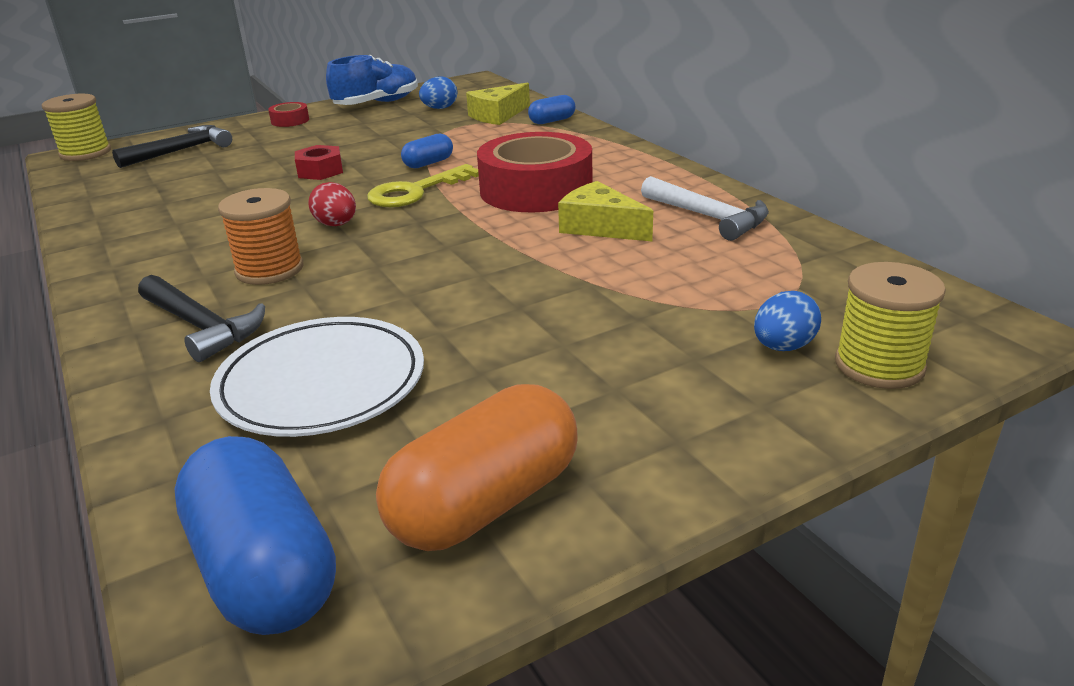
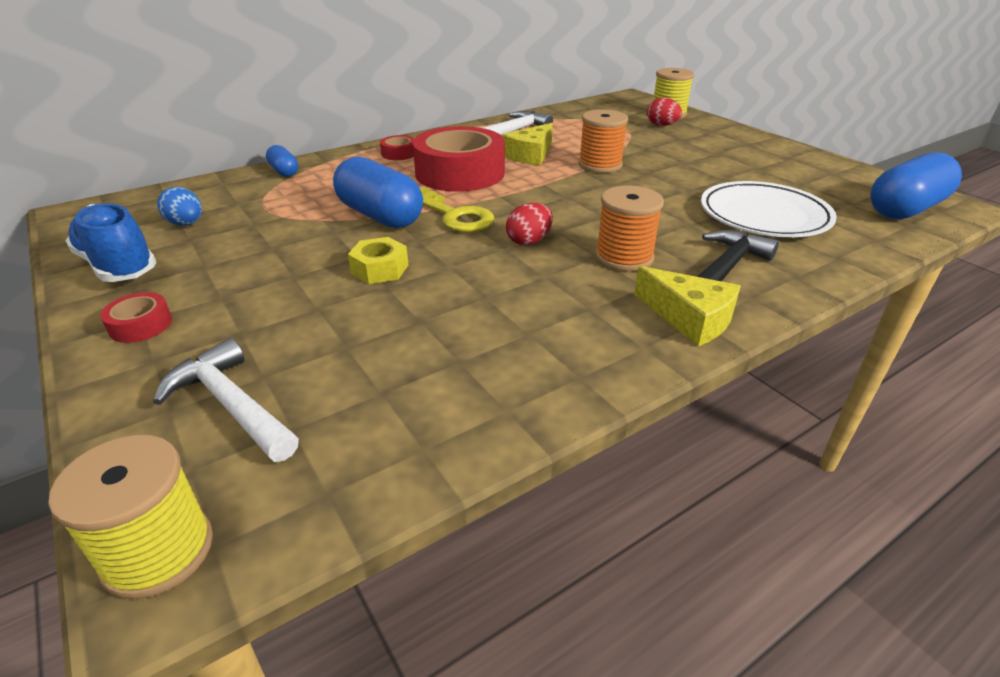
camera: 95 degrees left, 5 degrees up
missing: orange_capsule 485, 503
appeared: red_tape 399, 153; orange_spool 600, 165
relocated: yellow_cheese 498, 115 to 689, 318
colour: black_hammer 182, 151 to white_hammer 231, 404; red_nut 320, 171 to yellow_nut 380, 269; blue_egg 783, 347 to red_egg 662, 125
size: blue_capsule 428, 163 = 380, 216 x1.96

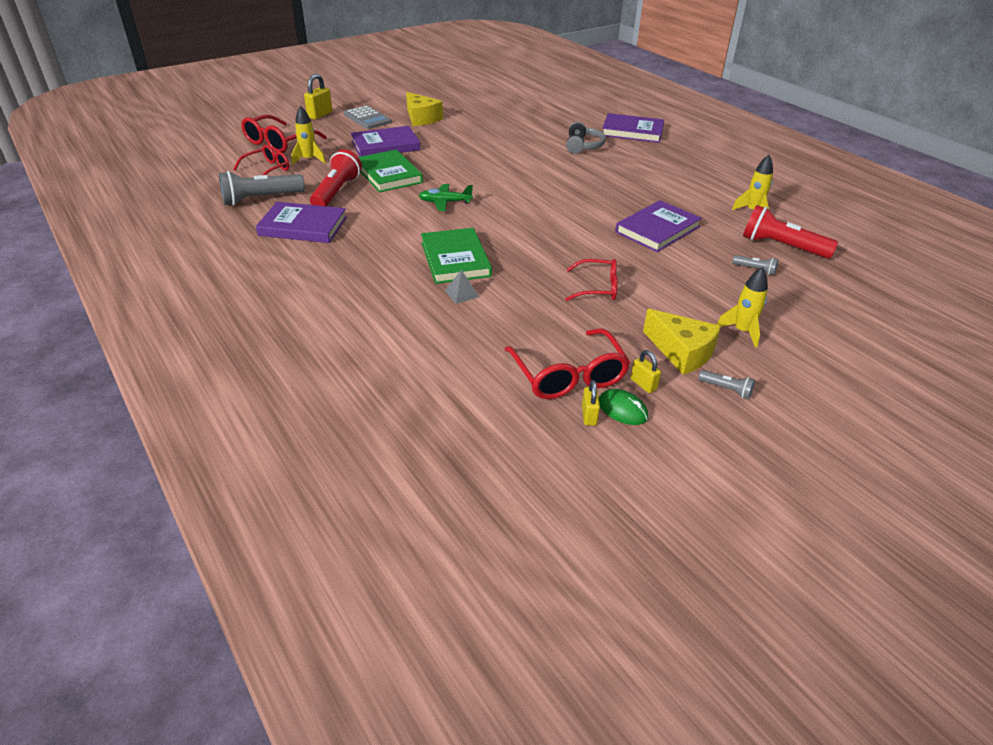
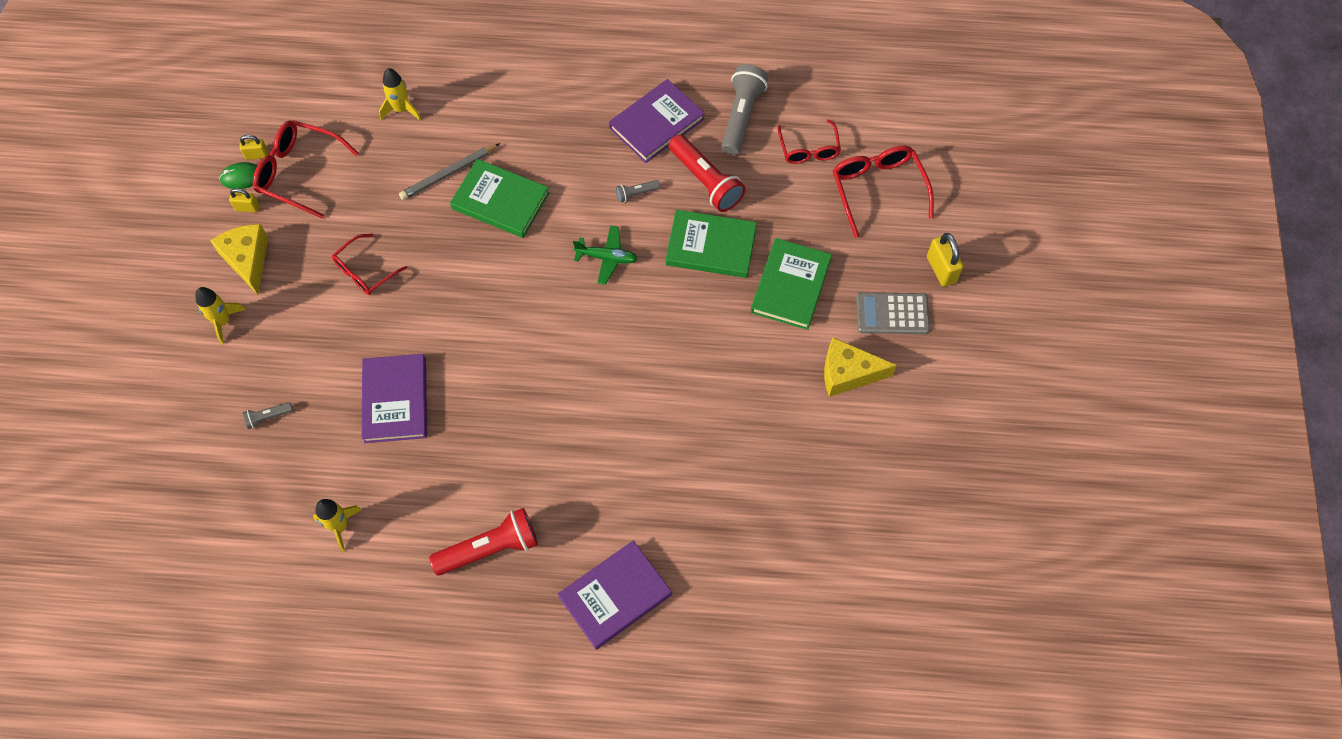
camera: 130 degrees right, 25 degrees up
missing: grey_headphones 583, 146
relocated: yellow_rocket 309, 160 to 401, 109; grey_flashlight 726, 389 to 636, 194; red_flashlight 782, 246 to 490, 548
exchanged: grey_pyramid 462, 293 to grey_pencil 448, 173
colour: purple_book 385, 145 to green_book 790, 286
spun: green_plane 445, 202 = 606, 258 60 degrees clockwise; yellow_padlock 589, 416 = 257, 155 45 degrees counterclockwise; yellow_cheese 681, 352 = 247, 260 75 degrees clockwise

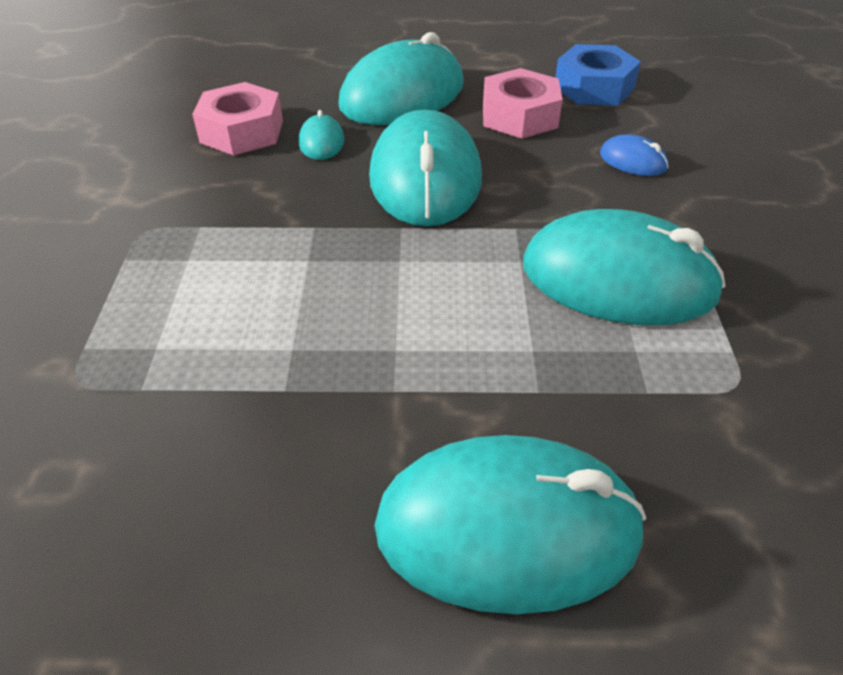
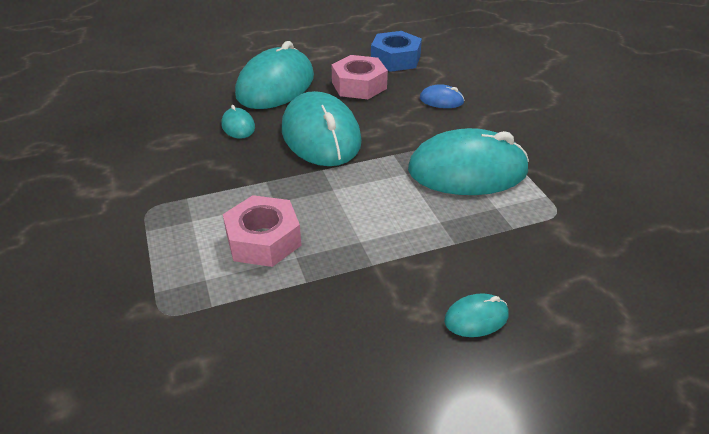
camera: 20 degrees left, 5 degrees down
relocated: pink_nut 242, 131 to 263, 240
size: turquoise_mouse 507, 528 = 476, 318 x0.44

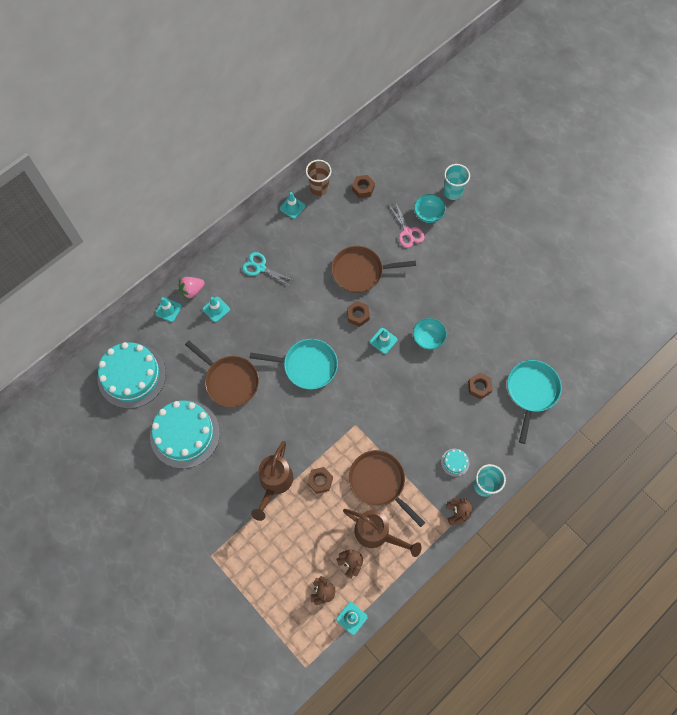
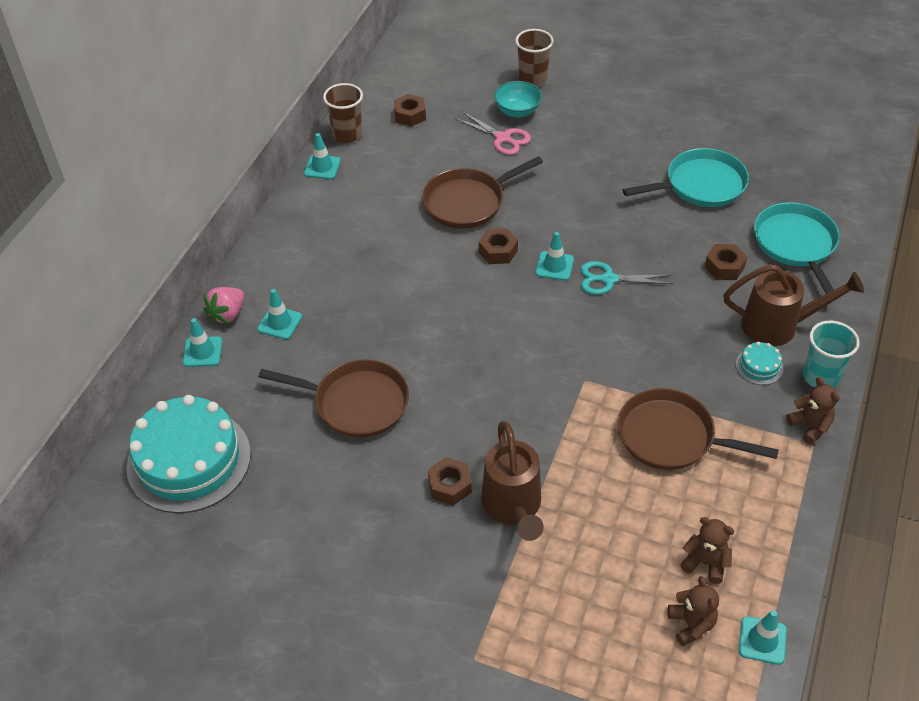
camera: 25 degrees left, 20 degrees down
missing: turquoise_cake 185, 434; turquoise_bowl 428, 338
relocated: turquoise_scissors 260, 268 to 609, 279; turquoise_pan 307, 365 to 701, 185; brown_nut 320, 481 to 450, 485; brown_watering_can 376, 533 to 777, 326
colour: turquoise_cup 452, 192 to brown_cup 533, 79

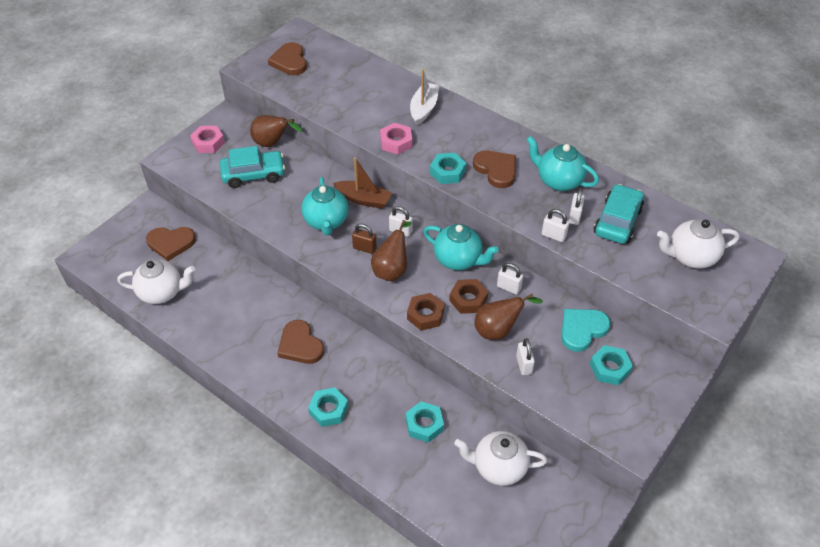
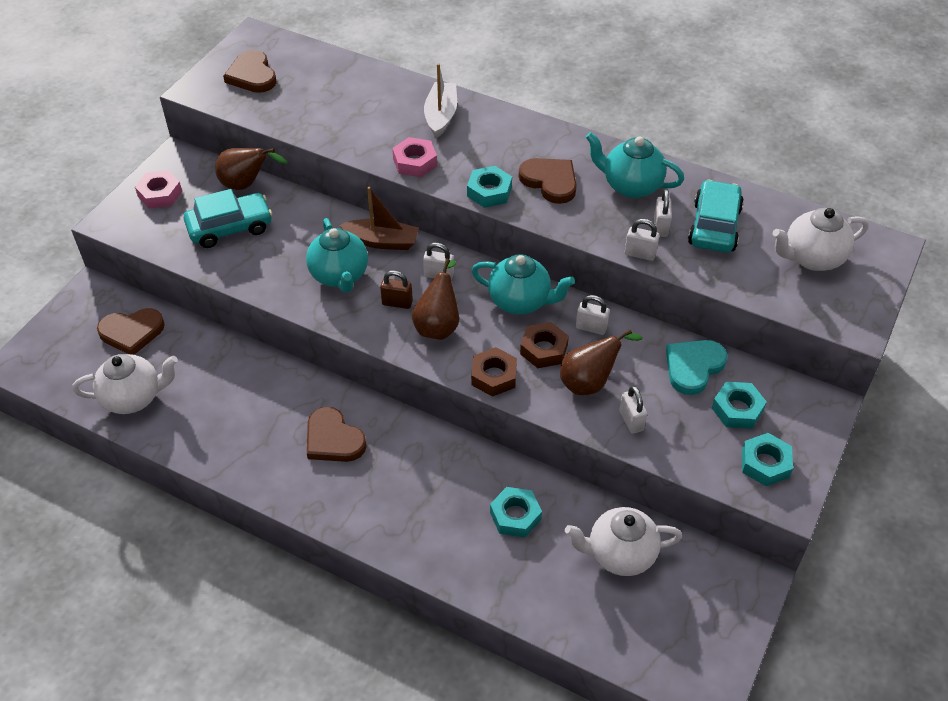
camera: 10 degrees left, 0 degrees up
relocated: turquoise_nut 328, 410 to 765, 463

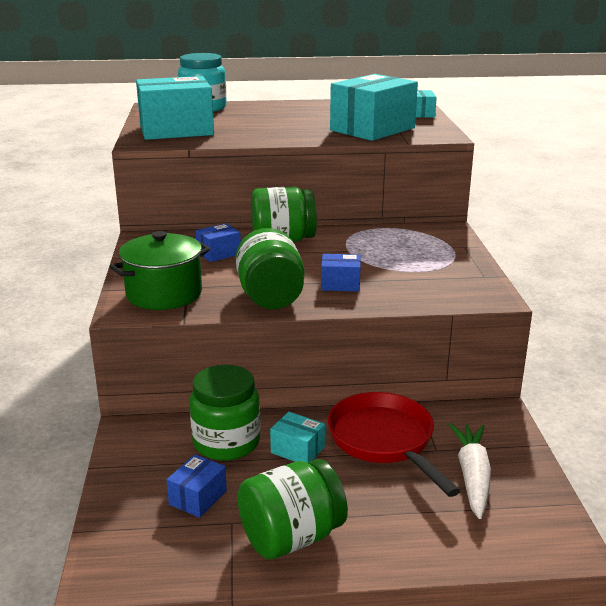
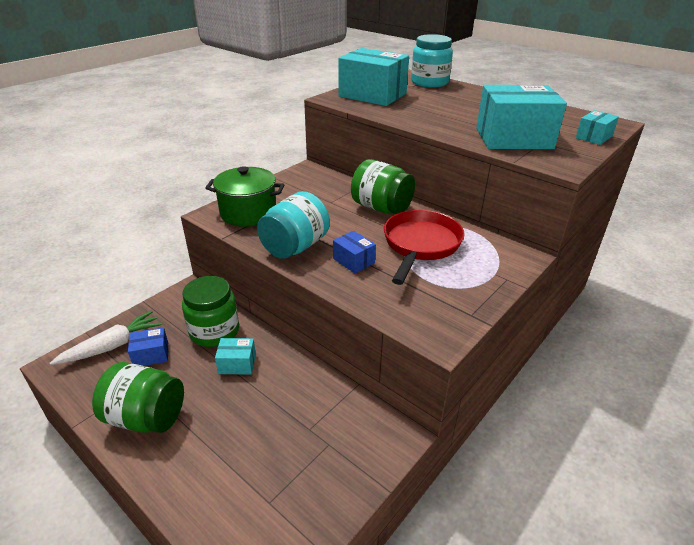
camera: 45 degrees right, 10 degrees up
missing: blue_box 219, 253
relocated: red_pan 384, 441 to 420, 245; white_carrot 472, 476 to 112, 346
colour: green_jar 270, 297 to turquoise_jar 295, 247
spun: turquoise_box 297, 450 = 237, 364 75 degrees counterclockwise

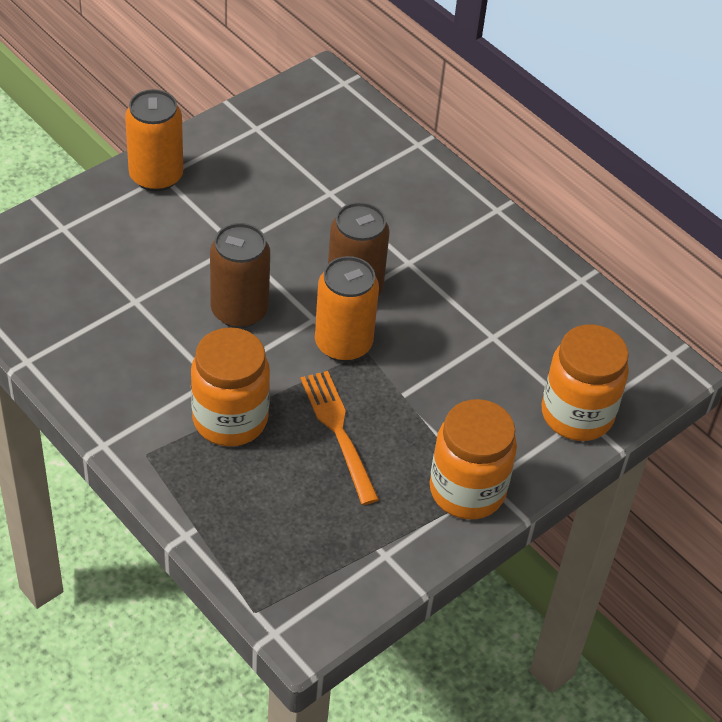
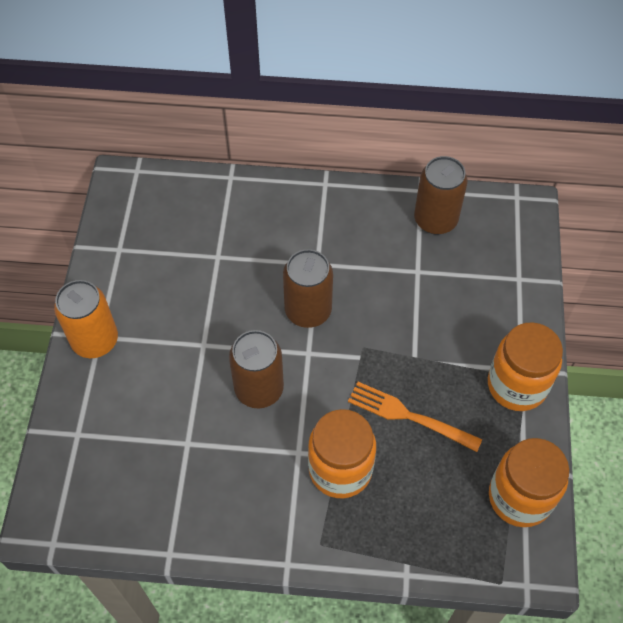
camera: 40 degrees left, 10 degrees up
missing: orange_can 343, 344
appeared: brown_can 435, 220
relocated: orange_jar 577, 414 to 519, 497

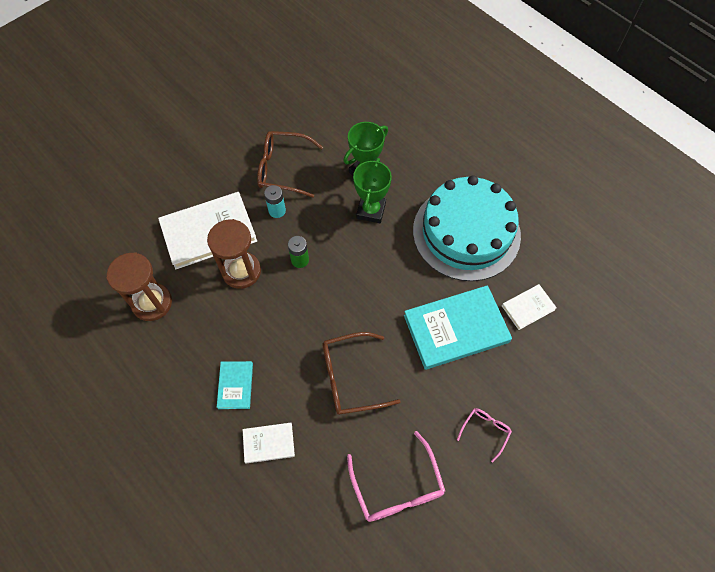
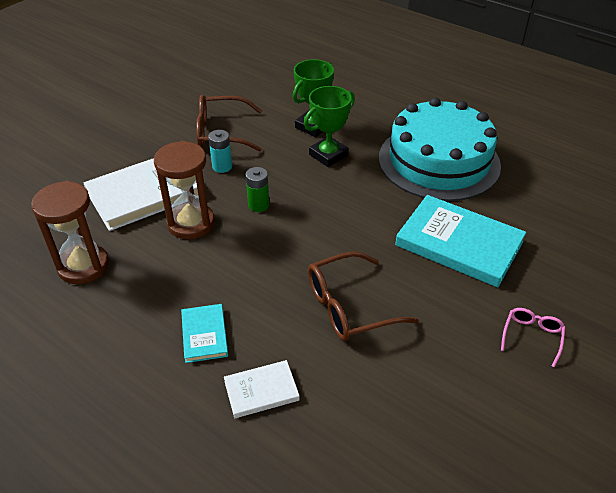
camera: 10 degrees left, 20 degrees down
missing: pink_glasses 397, 486; white_book 528, 307
spun: green_trophy 371, 210 = 328, 155 45 degrees clockwise; turquoise_book 456, 329 = 459, 244 60 degrees clockwise

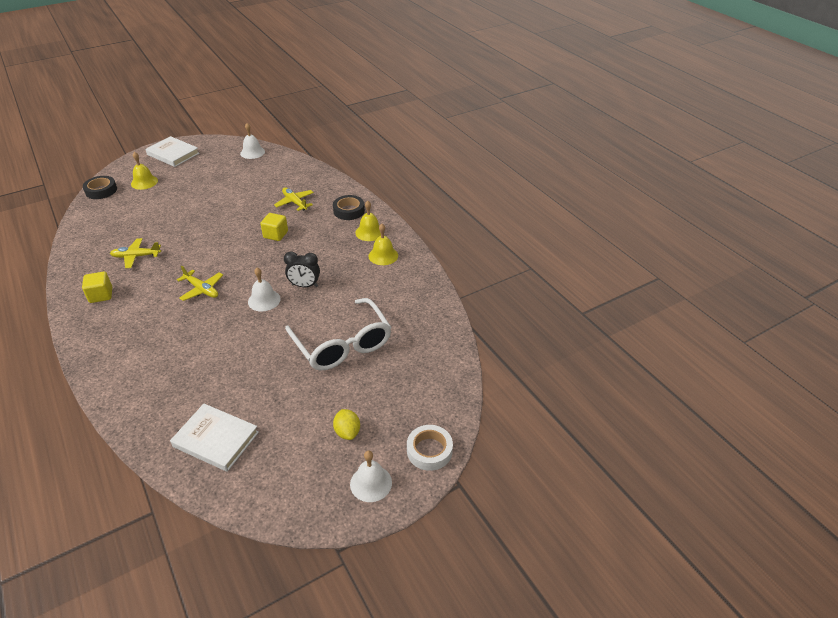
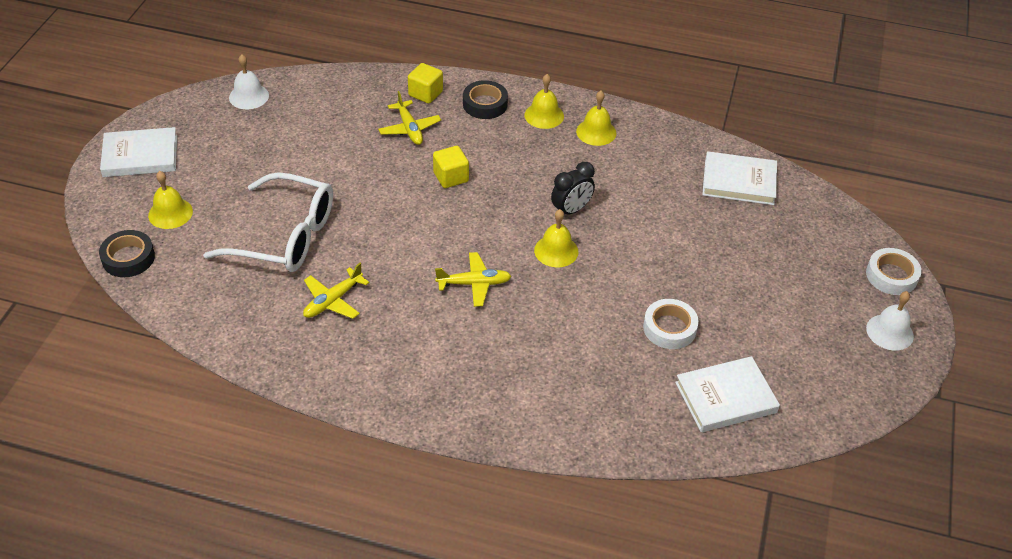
camera: 45 degrees left, 5 degrees up
missing: yellow_lemon 347, 432
appeared: white_tape 669, 328; white_book 739, 181
relocated: yellow_cube 101, 295 to 425, 93; white_glasses 342, 344 to 285, 236
colour: white_bell 264, 300 to yellow_bell 556, 251
spun: yellow_plane 295, 202 = 409, 129 120 degrees counterclockwise

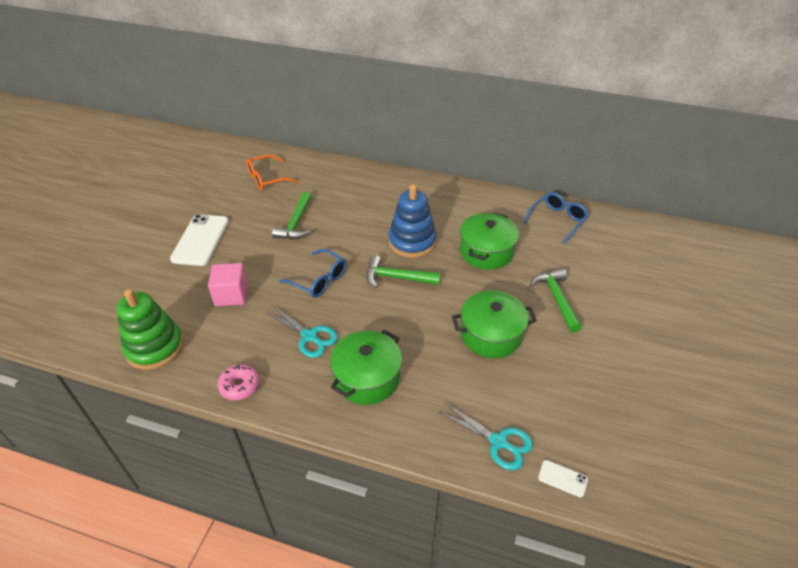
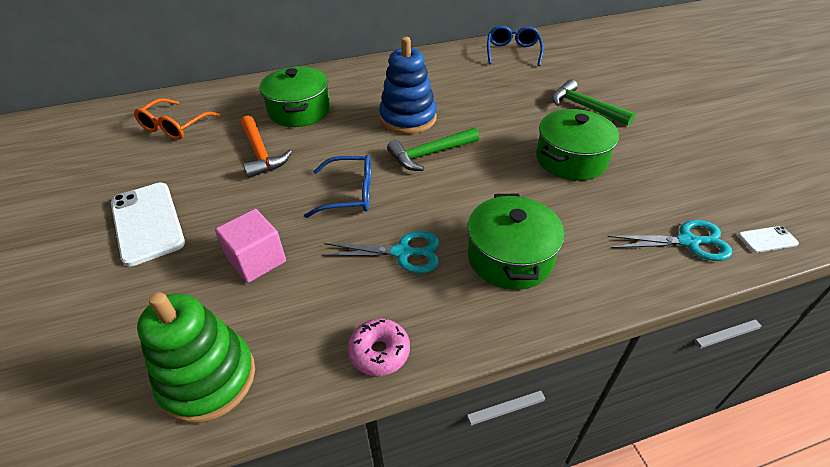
camera: 35 degrees left, 0 degrees up
relocated: green_pot 486, 252 to 299, 111
colour: green_hammer 296, 223 to orange_hammer 260, 153

